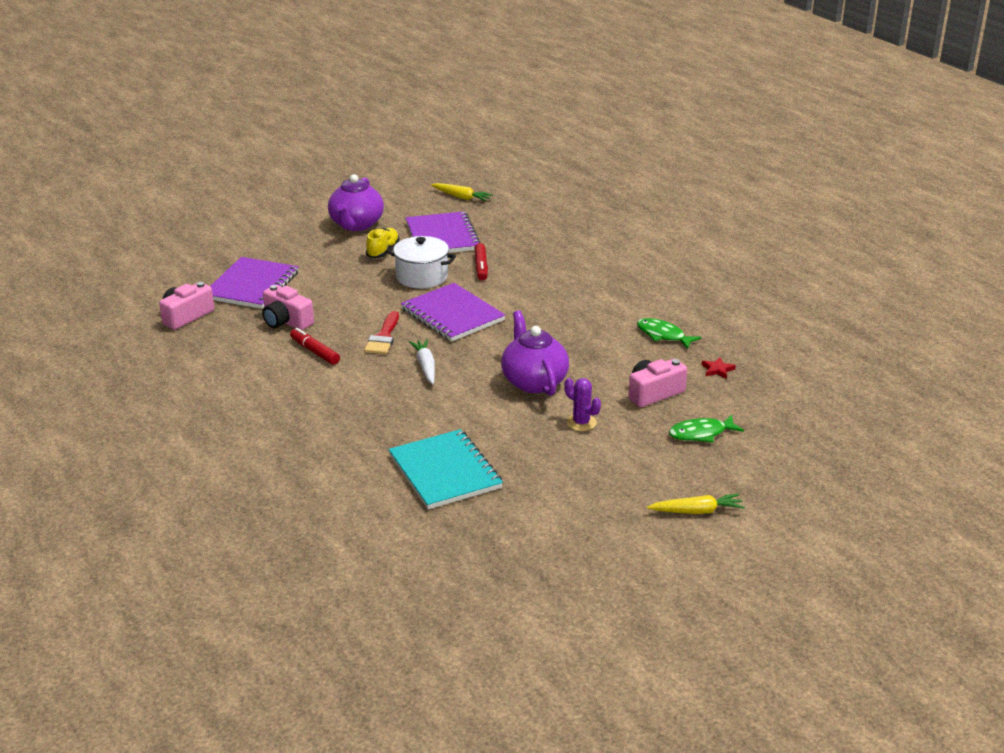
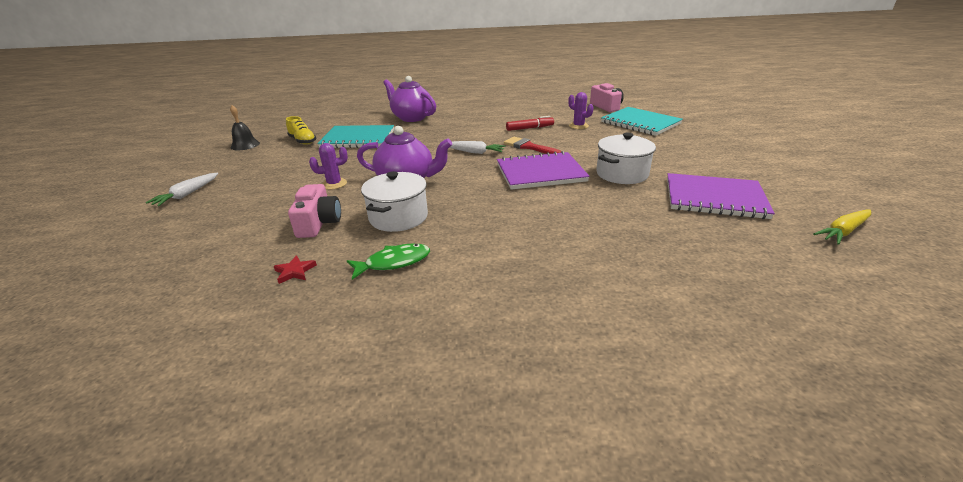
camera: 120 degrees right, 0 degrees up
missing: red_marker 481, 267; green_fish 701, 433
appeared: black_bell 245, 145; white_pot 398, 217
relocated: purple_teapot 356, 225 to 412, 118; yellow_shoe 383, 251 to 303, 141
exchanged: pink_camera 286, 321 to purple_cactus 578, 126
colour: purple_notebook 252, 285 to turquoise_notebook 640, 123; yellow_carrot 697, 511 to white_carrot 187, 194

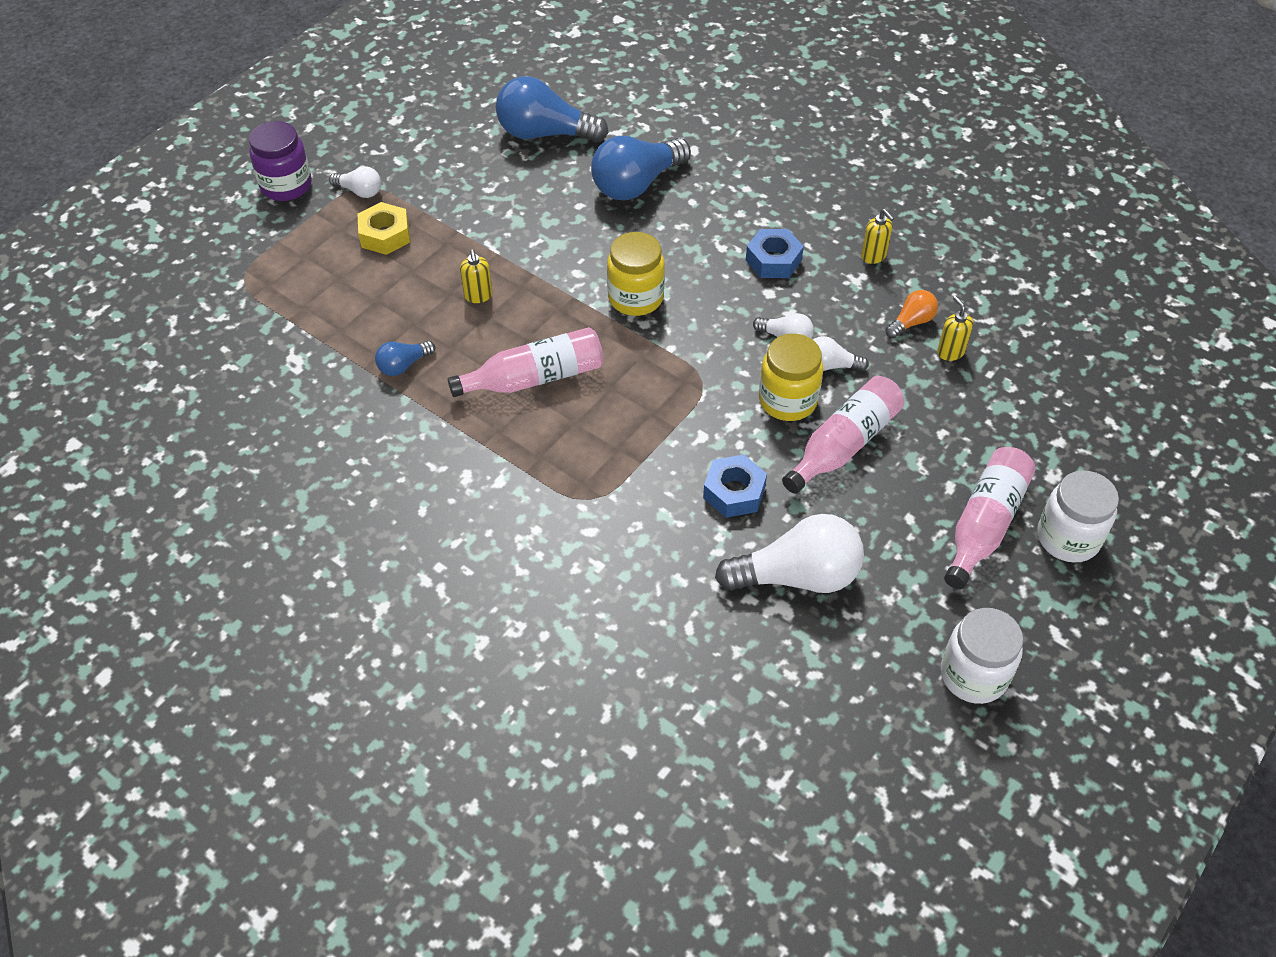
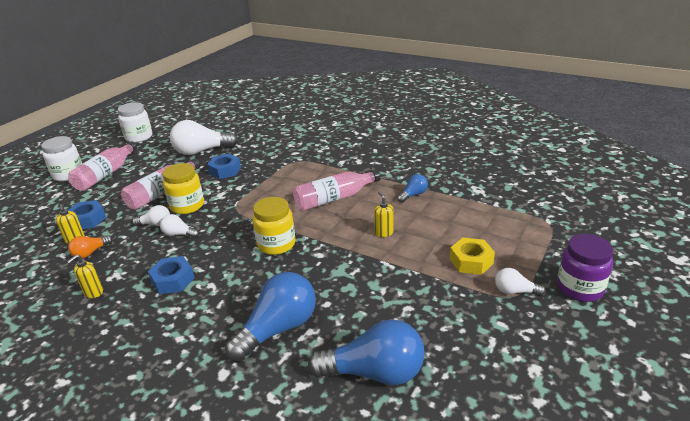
camera: 175 degrees right, 20 degrees down
appeared: blue_nut 88, 220
spun: yellow_soap_dispenser 873, 256 = 93, 292 105 degrees counterclockwise

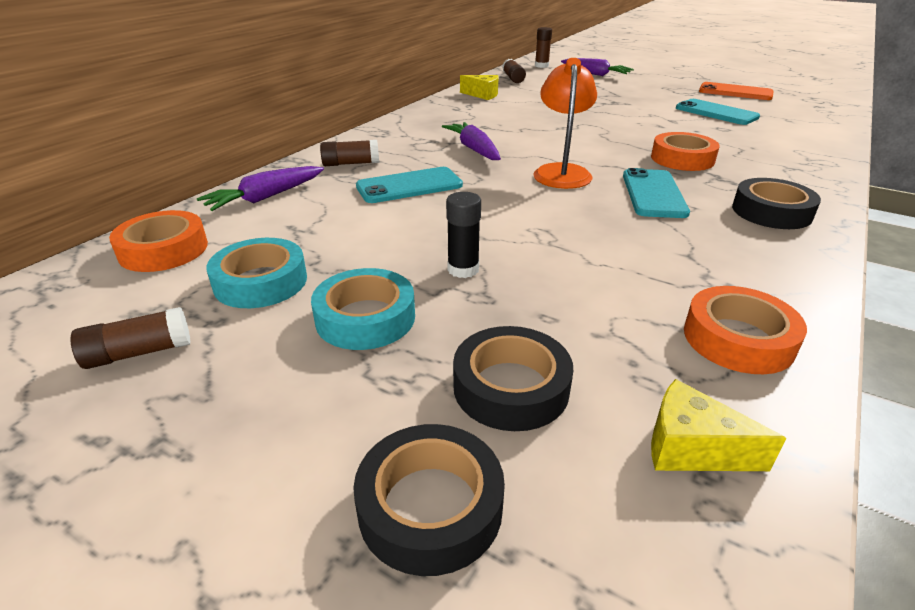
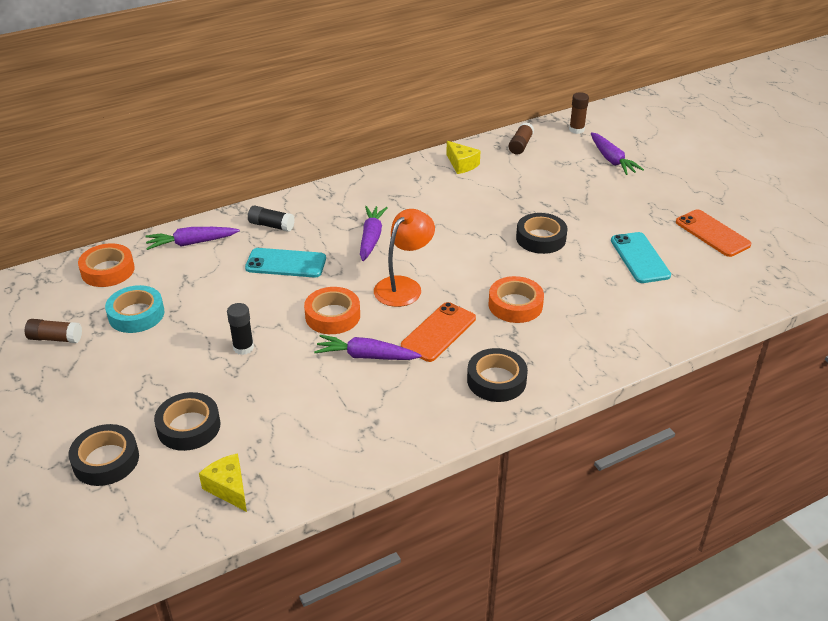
camera: 30 degrees right, 5 degrees up
missing: turquoise_tape 365, 318
appeared: purple_carrot 366, 356; black_tape 541, 238
relocated: orange_tape 738, 339 to 332, 316
colour: brown_glue_stick 351, 163 to black_glue_stick 271, 225; turquoise_phone 653, 194 to orange_phone 438, 332

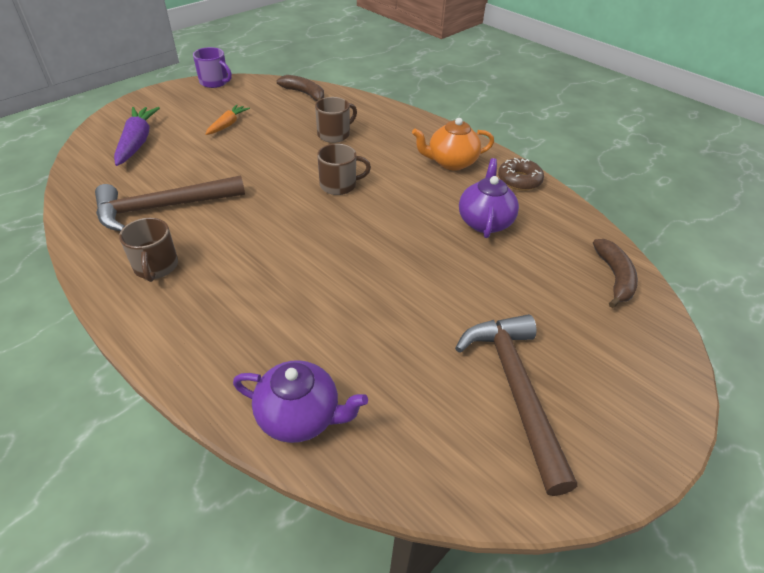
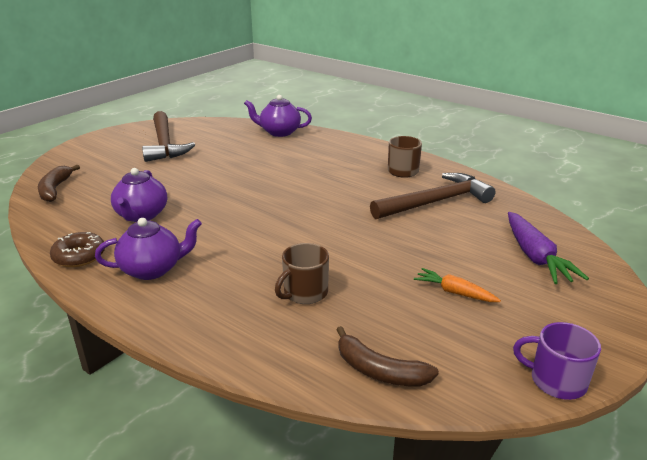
camera: 175 degrees right, 15 degrees down
missing: brown_mug 339, 185
colour: orange_teapot 451, 162 to purple_teapot 153, 269
spun: orange_carrot 228, 124 = 454, 292 105 degrees clockwise

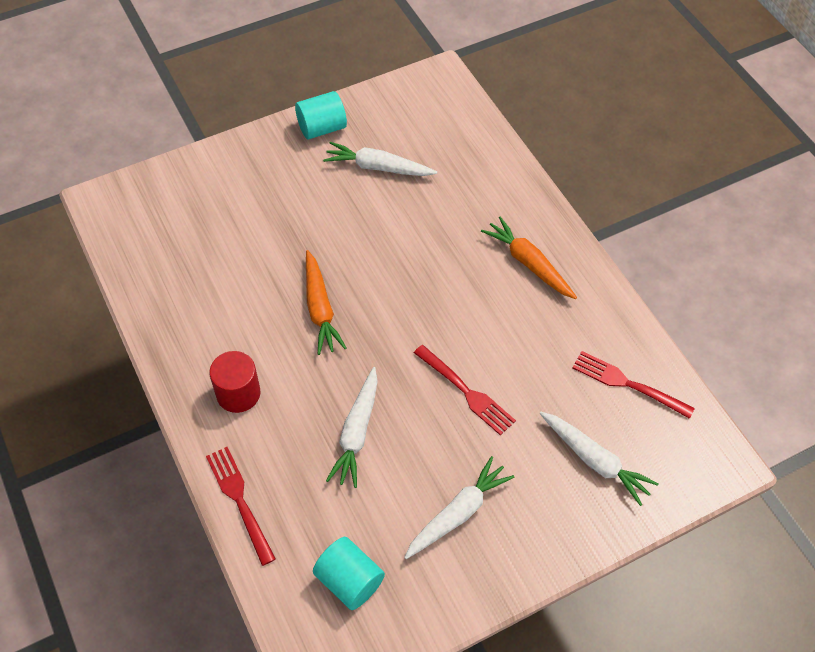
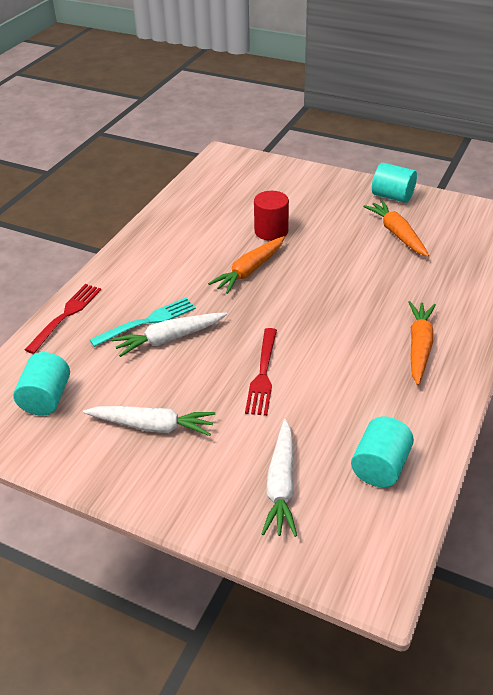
camera: 55 degrees right, 15 degrees down
appeared: turquoise_fork 148, 321
relocated: red_cylinder 238, 393 to 271, 231
exchanged: red_fork 627, 384 to turquoise_cylinder 380, 466
colour: white_carrot 378, 167 to orange_carrot 397, 234

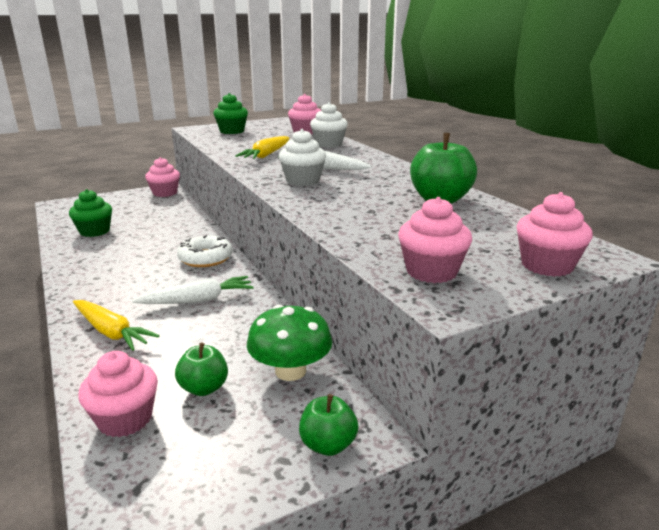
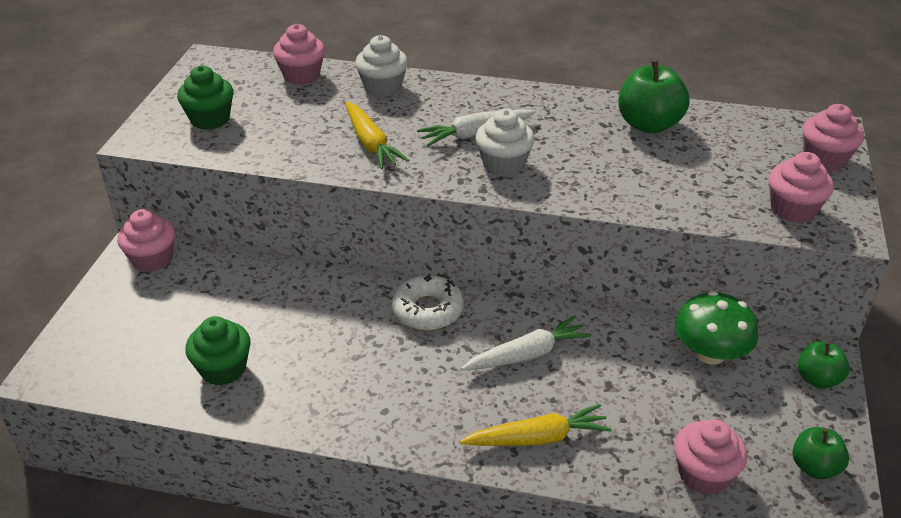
camera: 50 degrees left, 15 degrees up
relocated: green_apple 204, 388 to 814, 467
spun: white_carrot 198, 300 = 527, 354 45 degrees clockwise

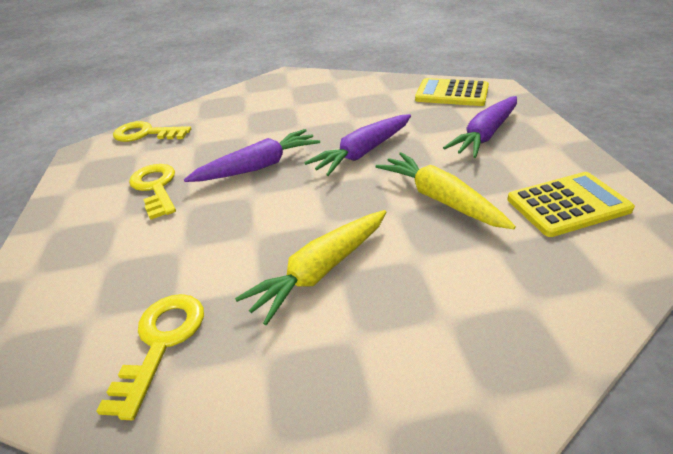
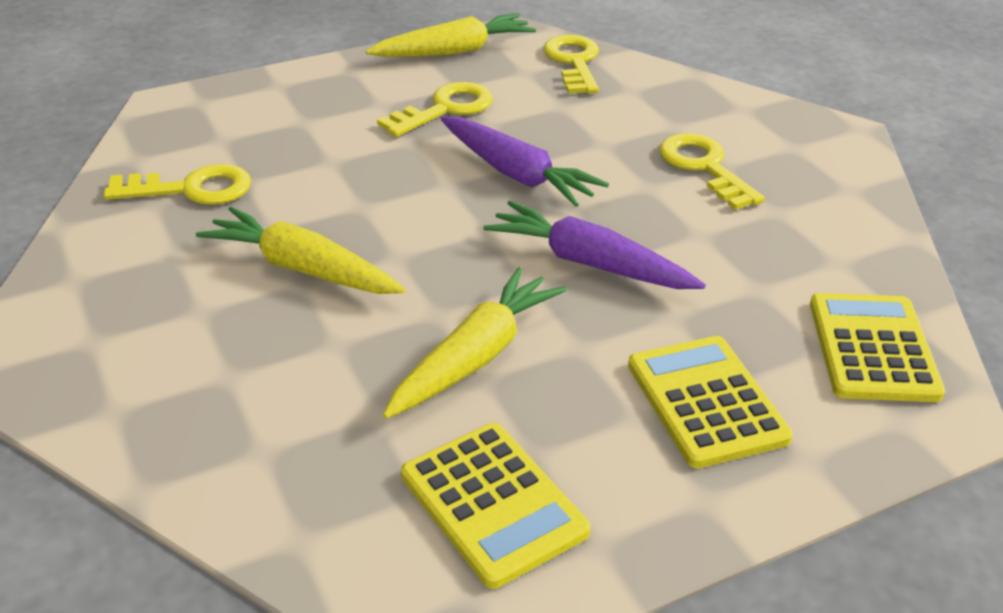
camera: 70 degrees right, 0 degrees up
appeared: yellow_carrot 454, 51; yellow_key 704, 167
exchanged: purple_carrot 485, 135 to yellow_calculator 706, 402

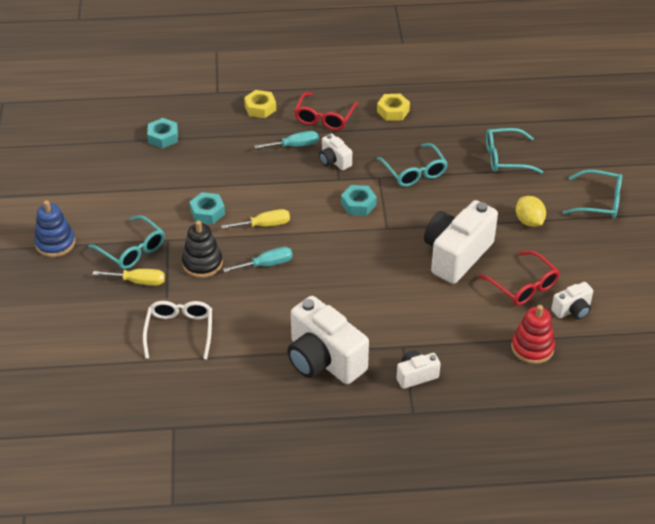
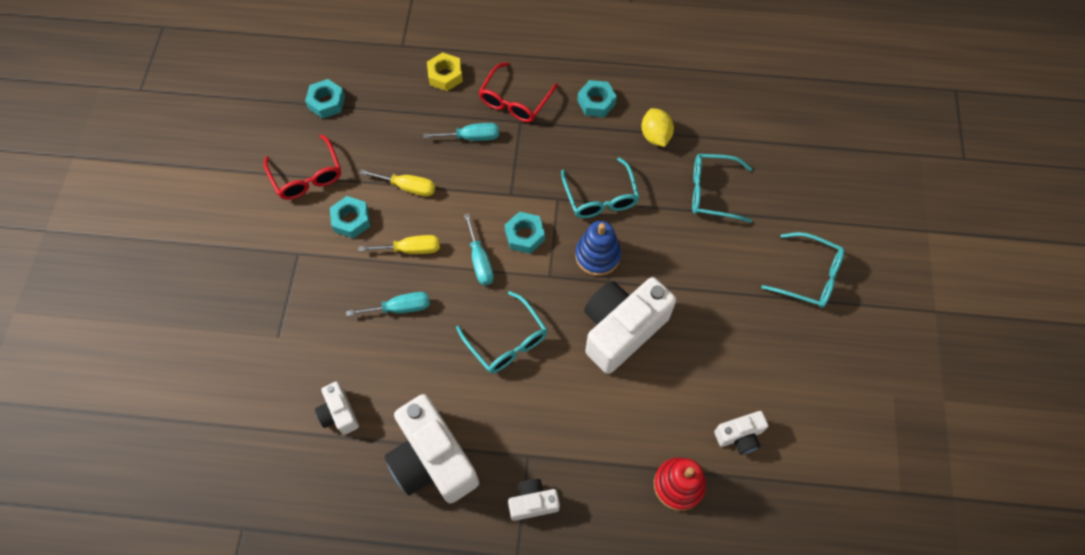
camera: 10 degrees right, 20 degrees up
missing: white_glasses 179, 331; black_stacking_toy 202, 263
appeared: turquoise_screwdriver 480, 261
relocated: blue_stacking_toy 55, 243 to 597, 255; turquoise_glasses 132, 250 to 507, 341; yellow_screwdriver 138, 281 to 408, 187; white_camera 334, 161 to 339, 413; red_glasses 523, 286 to 307, 176; yellow_lemon 529, 221 to 655, 136
colour: yellow_nut 393, 111 to turquoise_nut 596, 102

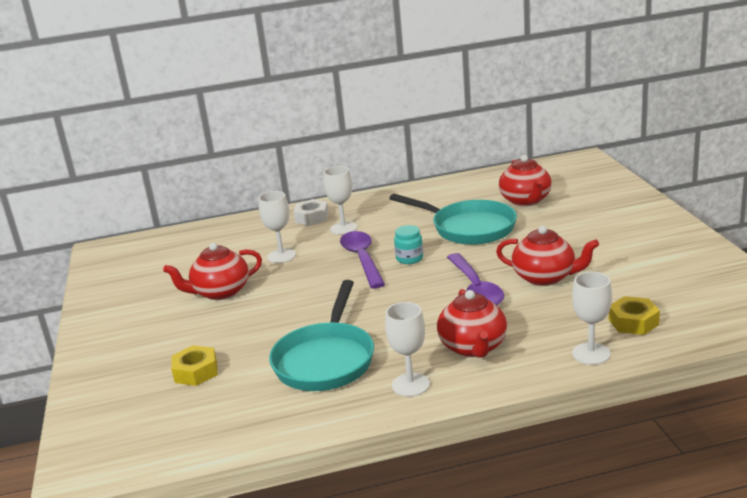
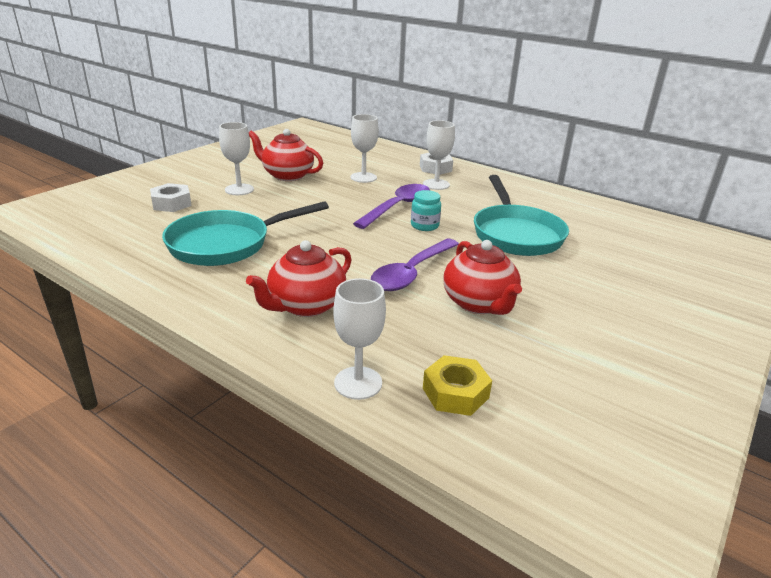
camera: 45 degrees right, 5 degrees up
missing: red_teapot 526, 200
relocated: white_goblet 410, 385 to 239, 189
colour: yellow_nut 196, 372 to white_nut 171, 203

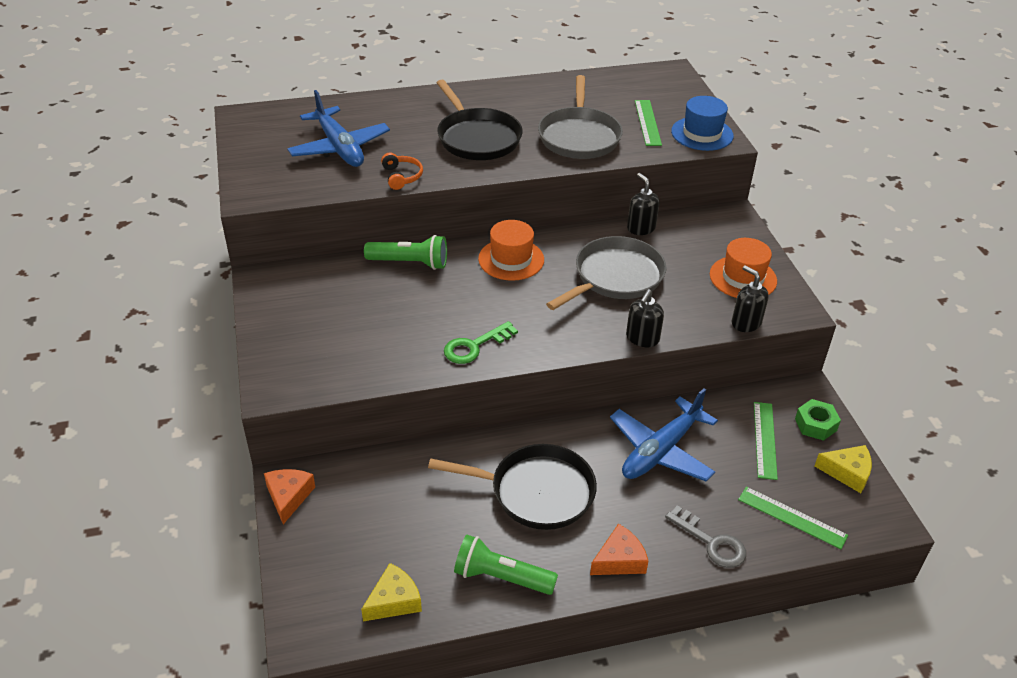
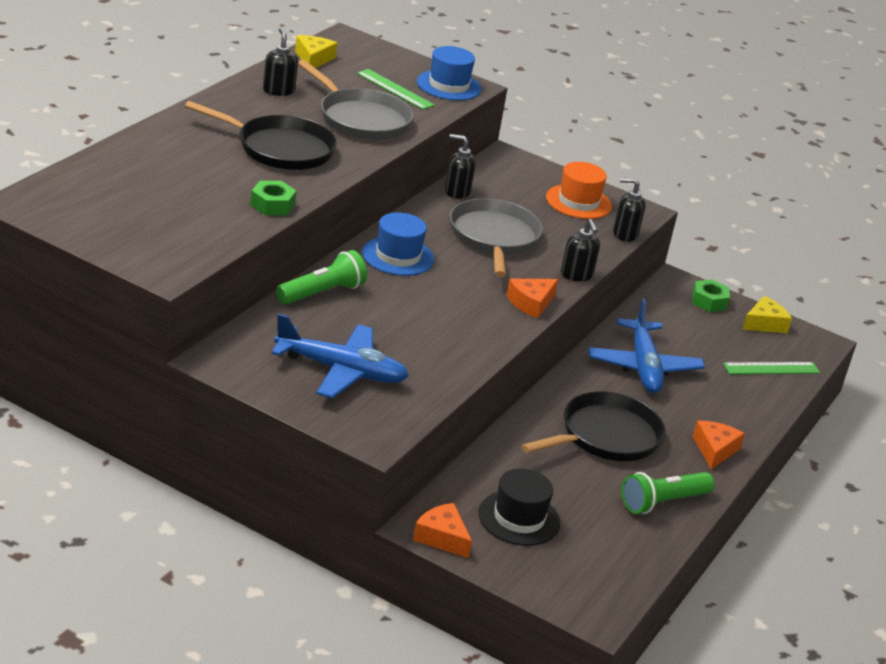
camera: 50 degrees left, 10 degrees down
missing: green_key 474, 346; grey_key 711, 542; green_ruler 764, 440
appeared: black_soap_dispenser 278, 90; black_hat 519, 518; orange_cheese 531, 303
relocated: blue_plane 339, 148 to 341, 371; yellow_cheese 394, 601 to 313, 59
exchanged: orange_headphones 402, 176 to green_nut 272, 205
colour: orange_hat 511, 259 to blue_hat 398, 256

